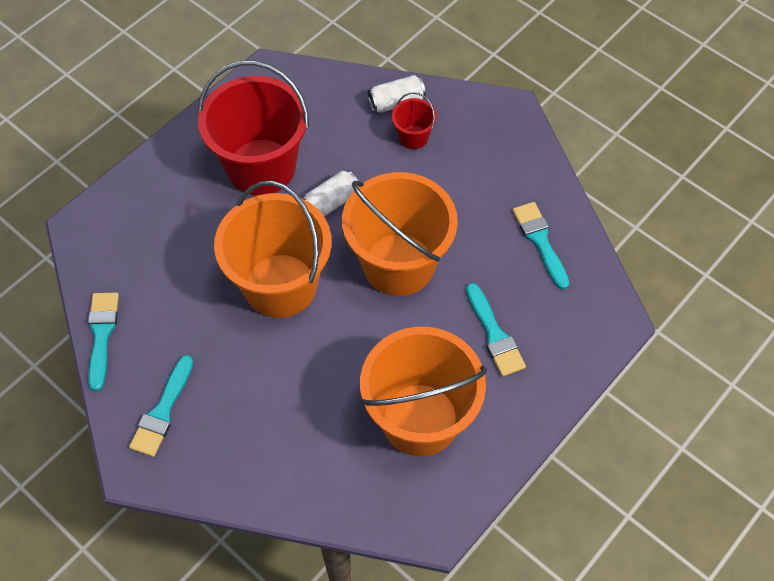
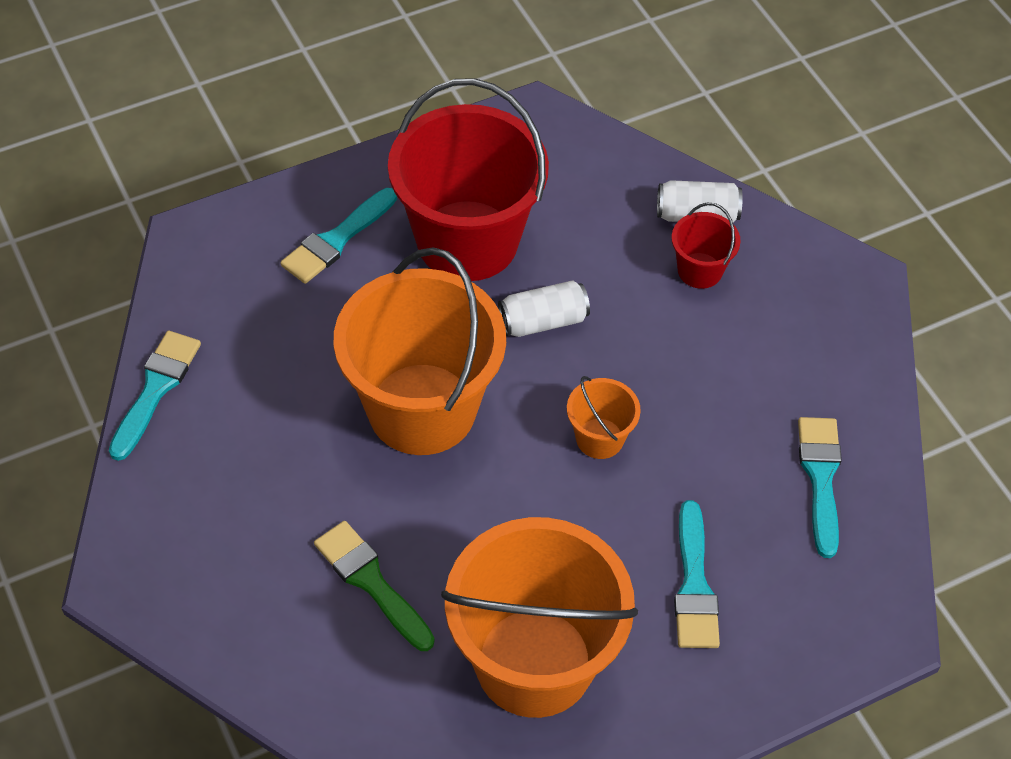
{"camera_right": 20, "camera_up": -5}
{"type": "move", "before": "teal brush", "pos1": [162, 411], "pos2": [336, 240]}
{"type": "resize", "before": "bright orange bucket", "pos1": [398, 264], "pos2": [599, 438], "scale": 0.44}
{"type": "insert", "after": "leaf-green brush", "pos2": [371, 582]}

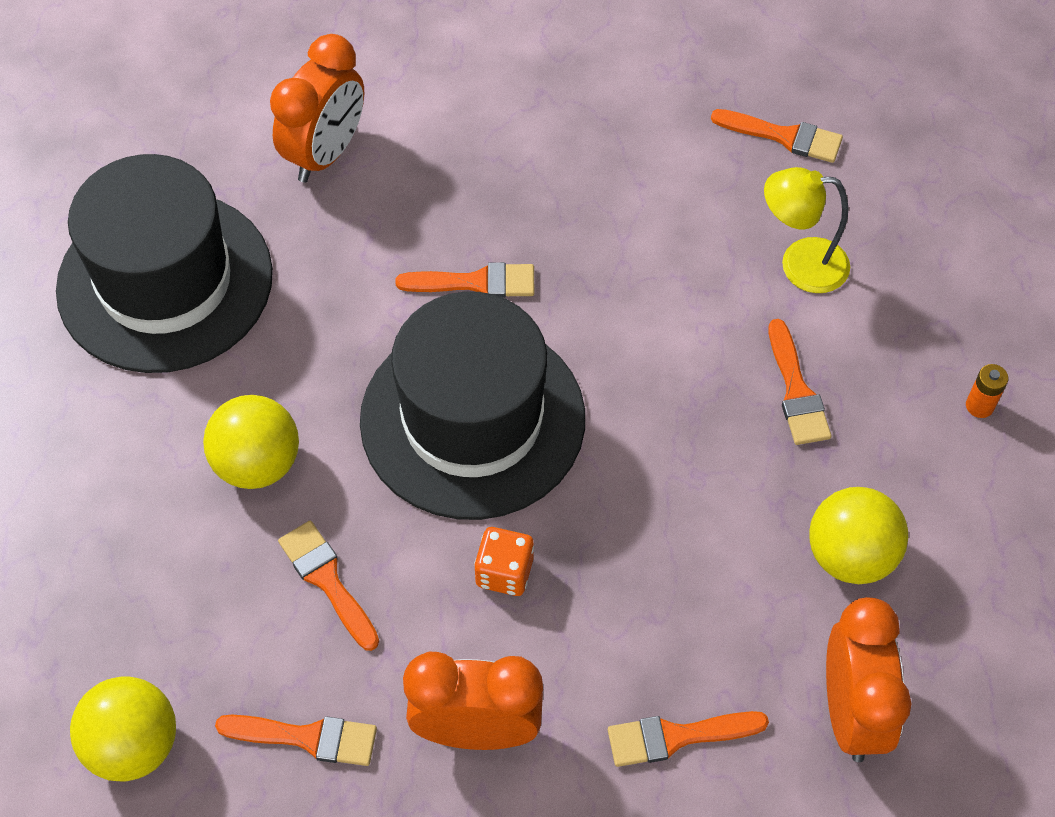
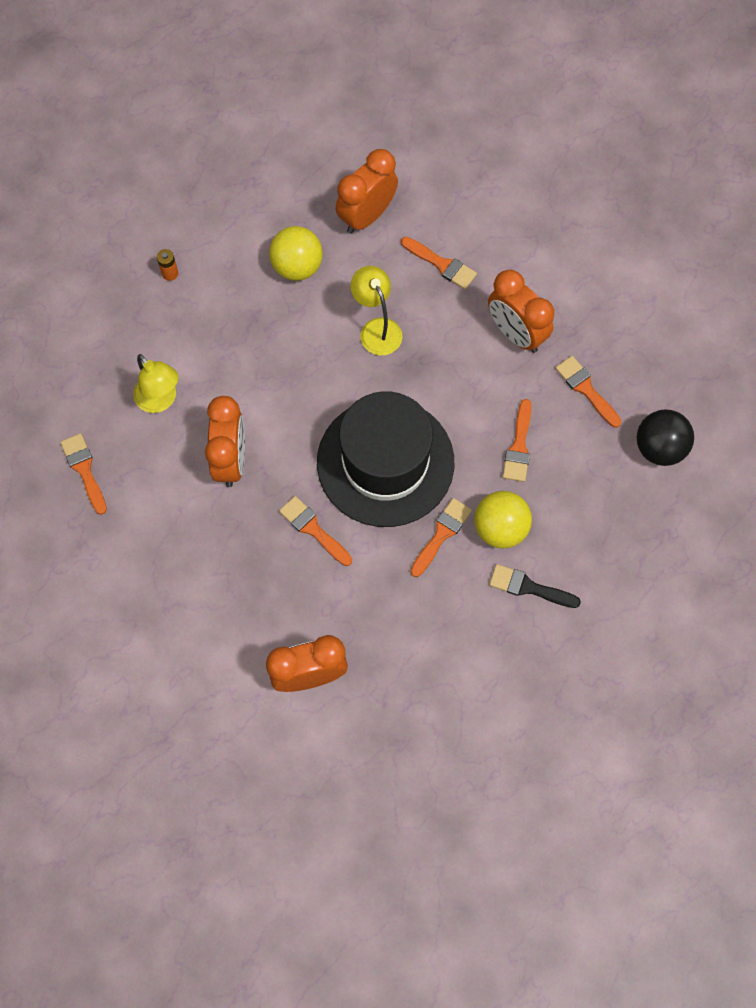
{"camera_right": -135, "camera_up": 10}
{"type": "delete", "before": "black hat", "pos1": [165, 281]}
{"type": "recolor", "before": "yellow sphere", "after": "black sphere", "pos1": [133, 745], "pos2": [659, 448]}
{"type": "delete", "before": "bright orange die", "pos1": [504, 572]}
{"type": "move", "before": "bright orange brush", "pos1": [796, 391], "pos2": [441, 534]}
{"type": "insert", "after": "bright orange bedside clock", "pos2": [230, 460]}
{"type": "insert", "after": "yellow reading lamp", "pos2": [377, 329]}
{"type": "insert", "after": "black brush", "pos2": [528, 587]}

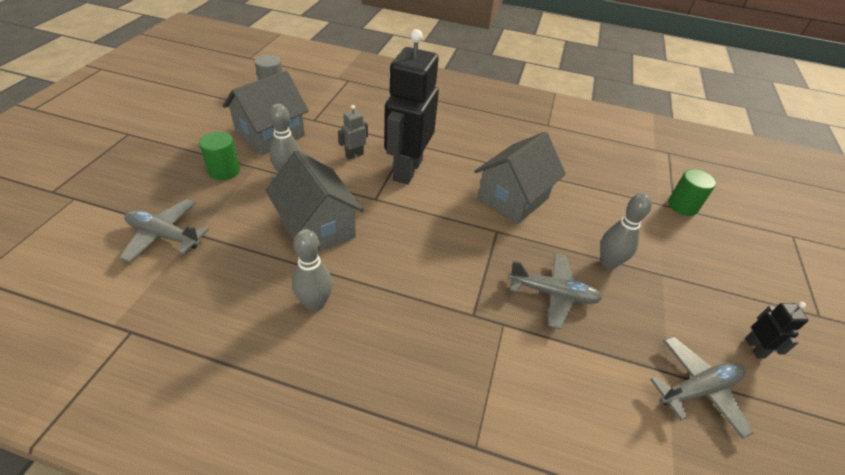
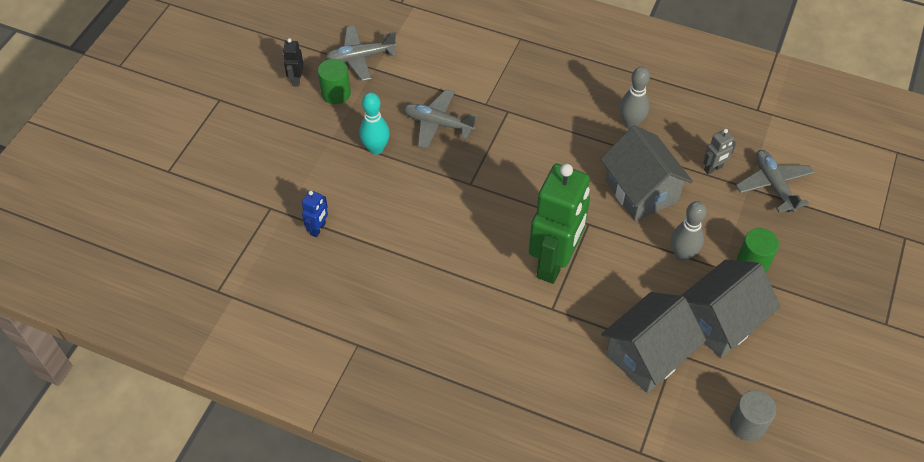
{"camera_right": -170, "camera_up": 10}
{"type": "rotate", "before": "gray toy plane", "pos1": [164, 236], "pos2": [773, 185], "turn": -135}
{"type": "move", "before": "gray toy robot", "pos1": [354, 155], "pos2": [713, 168]}
{"type": "recolor", "before": "black toy robot", "after": "leaf-green toy robot", "pos1": [407, 170], "pos2": [554, 263]}
{"type": "move", "before": "gray toy house", "pos1": [513, 198], "pos2": [647, 355]}
{"type": "recolor", "before": "gray tenpin", "after": "teal tenpin", "pos1": [608, 263], "pos2": [376, 149]}
{"type": "move", "before": "leaf-green cylinder", "pos1": [682, 206], "pos2": [336, 93]}
{"type": "insert", "after": "cobalt toy robot", "pos2": [318, 229]}

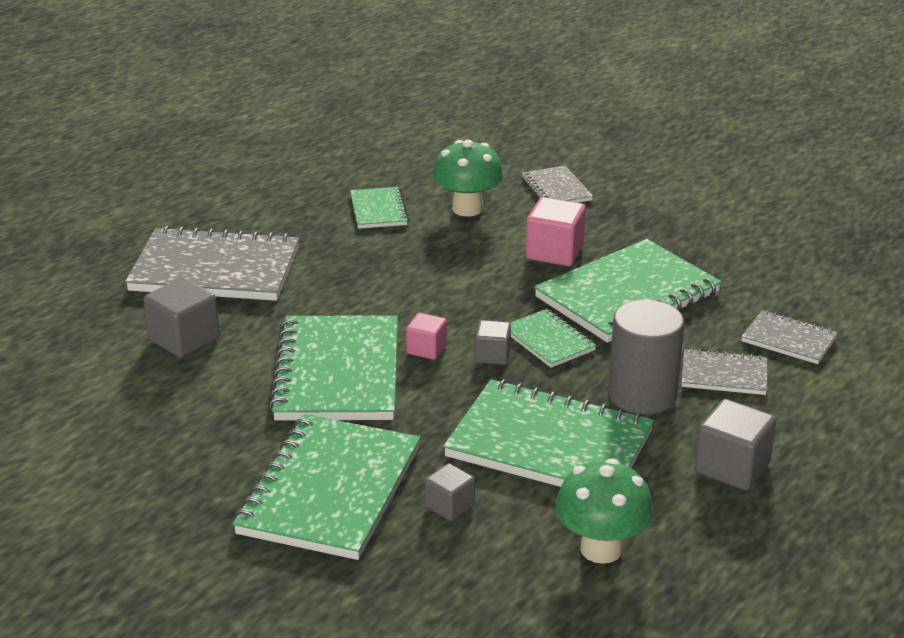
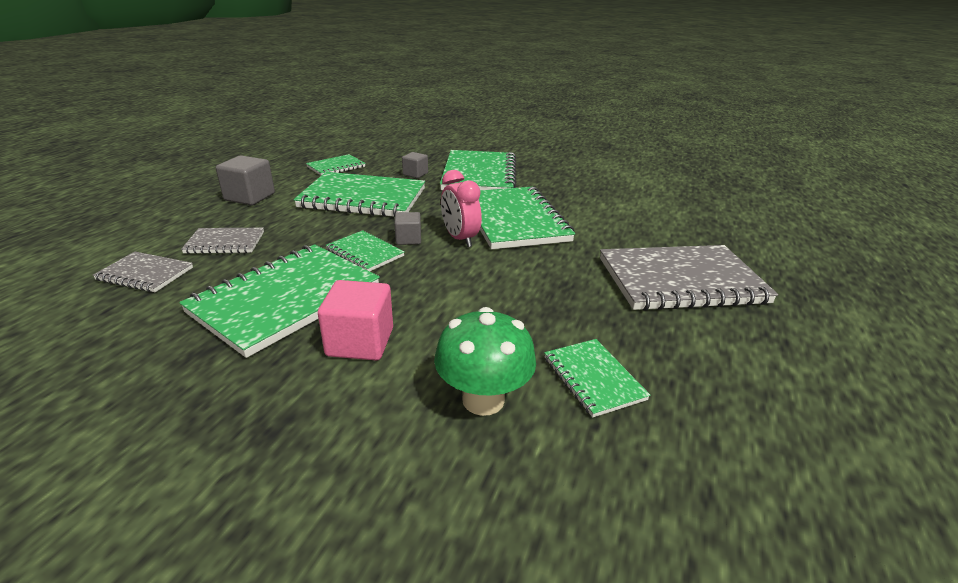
{"camera_right": 165, "camera_up": 0}
{"type": "delete", "before": "gray cube", "pos1": [184, 339]}
{"type": "replace", "before": "rose-pink cube", "after": "rose-pink bedside clock", "pos1": [426, 349], "pos2": [460, 239]}
{"type": "delete", "before": "gray exercise book", "pos1": [556, 189]}
{"type": "replace", "before": "leaf-green fungus", "after": "leaf-green exercise book", "pos1": [601, 549], "pos2": [336, 167]}
{"type": "delete", "before": "gray cylinder", "pos1": [642, 395]}

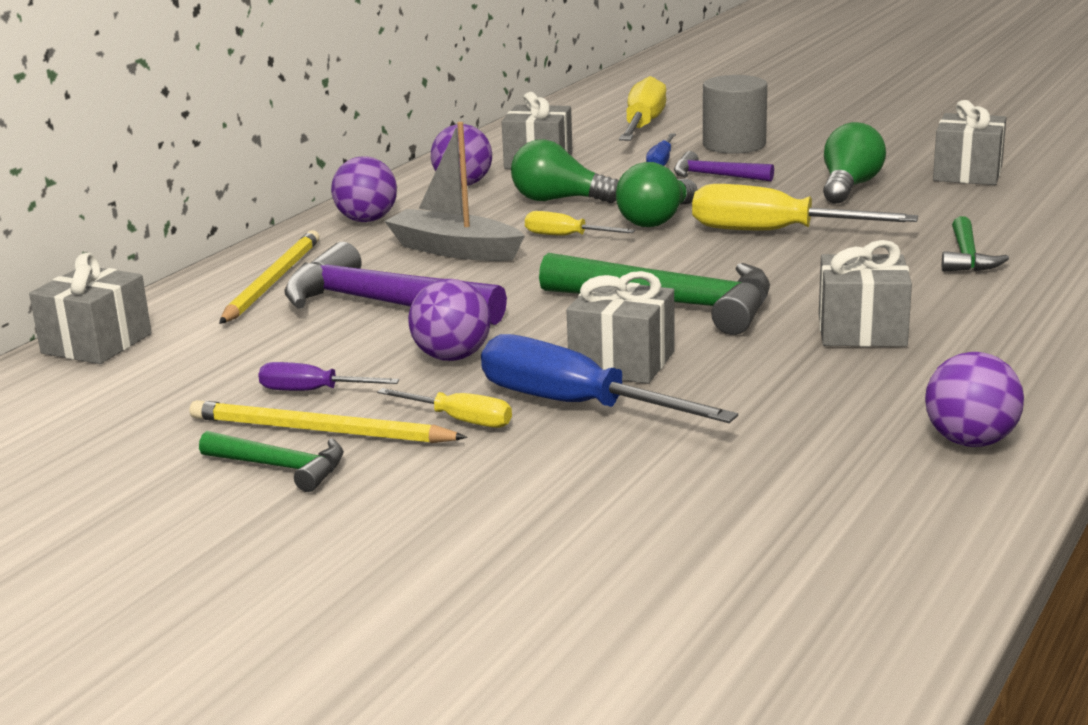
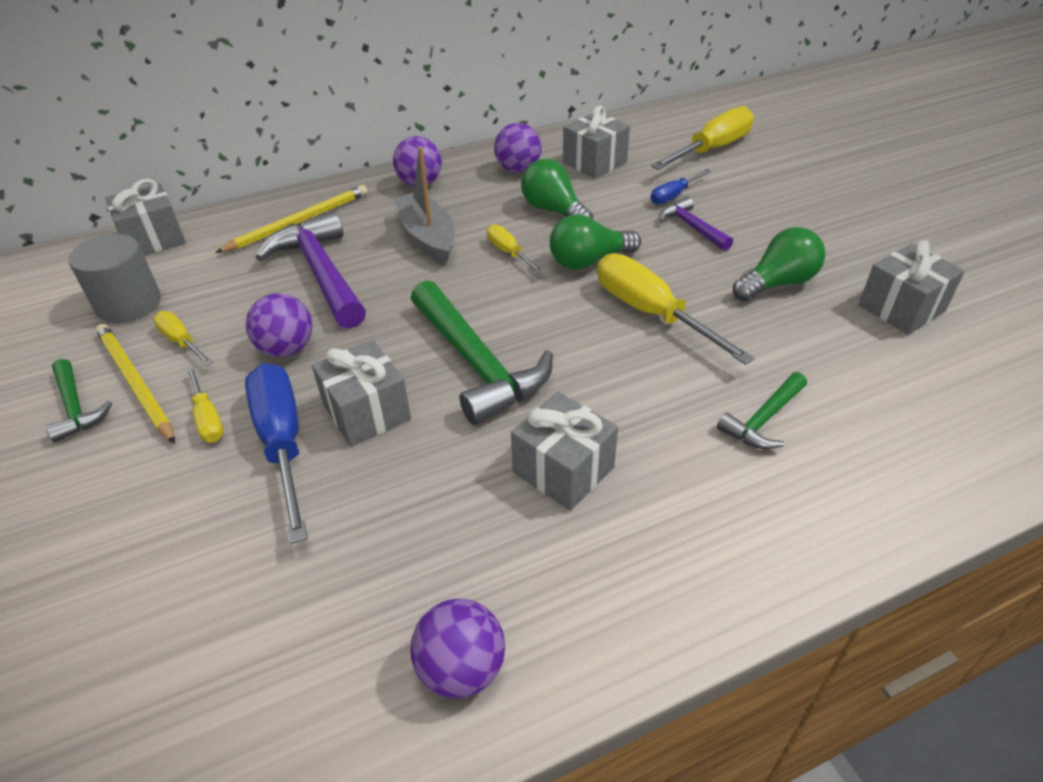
{"camera_right": 35, "camera_up": 20}
{"type": "recolor", "before": "royal purple flat screwdriver", "after": "yellow flat screwdriver", "pos1": [312, 391], "pos2": [181, 341]}
{"type": "move", "before": "gray cylinder", "pos1": [734, 145], "pos2": [129, 304]}

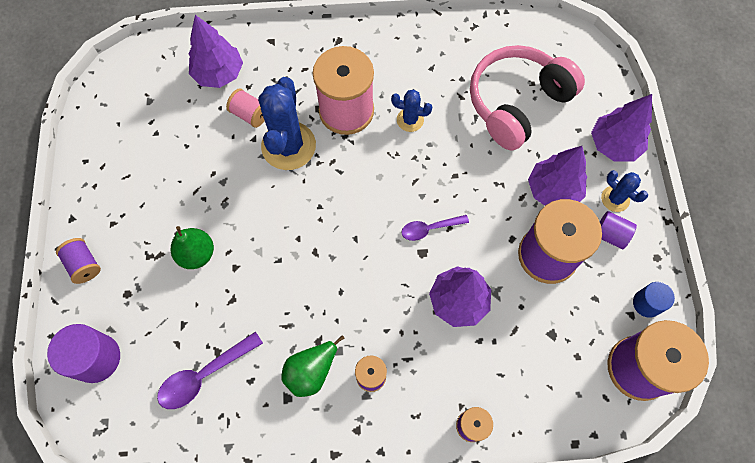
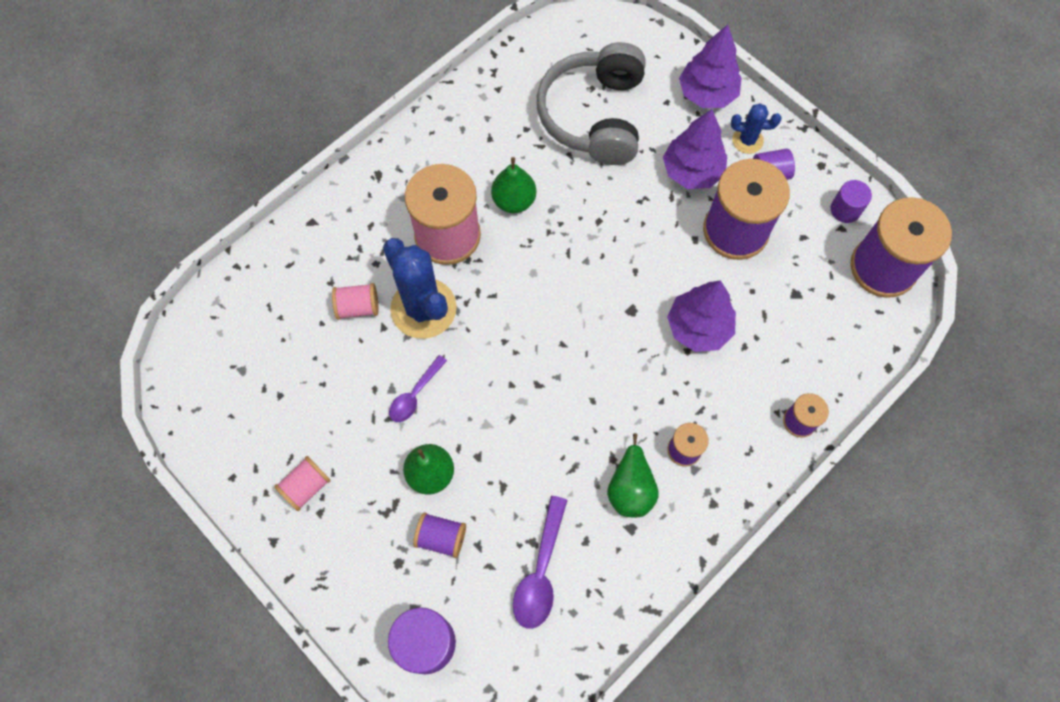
{"camera_right": -40, "camera_up": 0}
{"type": "move", "before": "royal purple spool", "pos1": [84, 264], "pos2": [441, 537]}
{"type": "delete", "before": "royal purple tree", "pos1": [219, 74]}
{"type": "replace", "before": "cobalt prickly plant", "after": "leaf-green pear fruit", "pos1": [410, 120], "pos2": [514, 201]}
{"type": "move", "before": "royal purple tablespoon", "pos1": [429, 229], "pos2": [415, 394]}
{"type": "recolor", "before": "rose-pink over-ear headphones", "after": "gray over-ear headphones", "pos1": [517, 103], "pos2": [595, 116]}
{"type": "recolor", "before": "cobalt cylinder", "after": "royal purple cylinder", "pos1": [646, 303], "pos2": [845, 209]}
{"type": "insert", "after": "rose-pink spool", "pos2": [306, 487]}

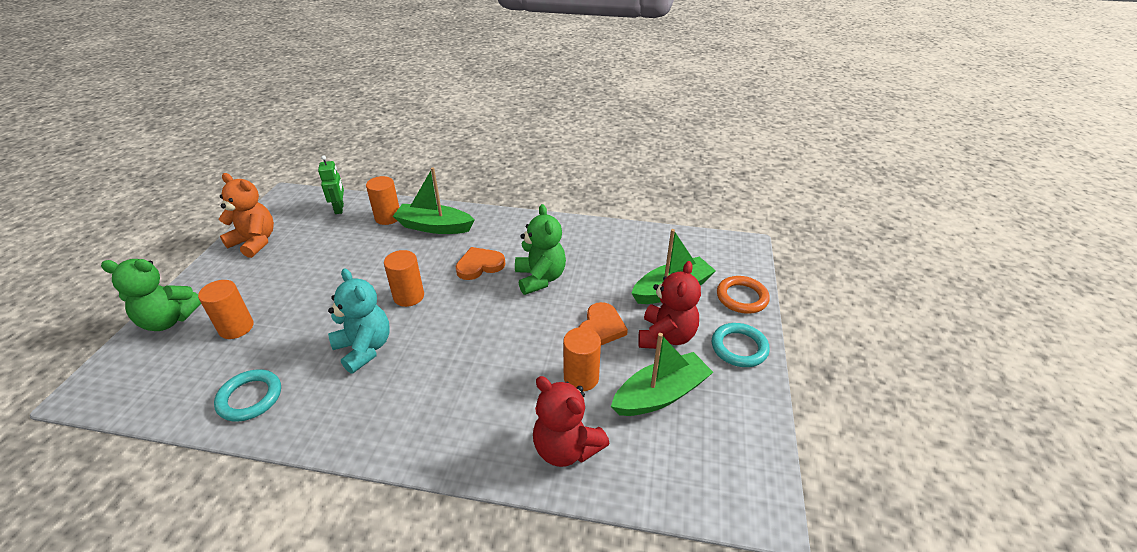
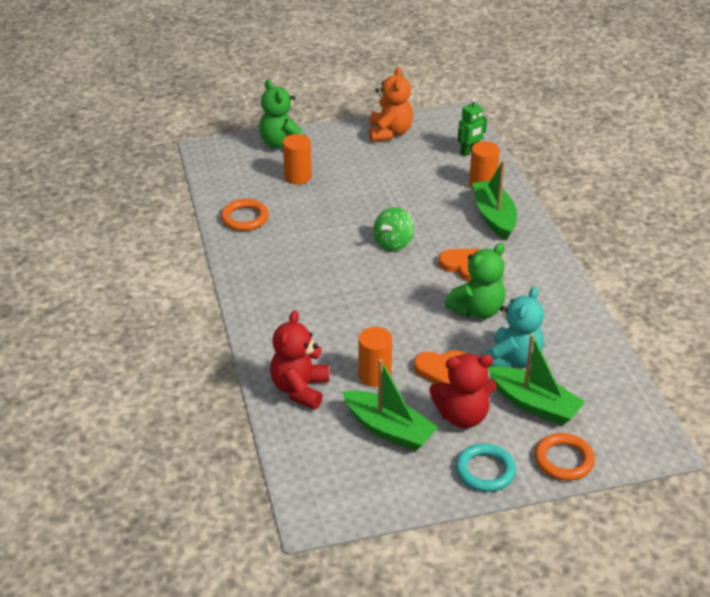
{"camera_right": 65, "camera_up": 0}
{"type": "recolor", "before": "teal ring", "after": "bright orange ring", "pos1": [250, 398], "pos2": [245, 218]}
{"type": "move", "before": "teal teddy bear", "pos1": [364, 348], "pos2": [513, 359]}
{"type": "replace", "before": "bright orange cylinder", "after": "leaf-green whirligig", "pos1": [409, 296], "pos2": [393, 243]}

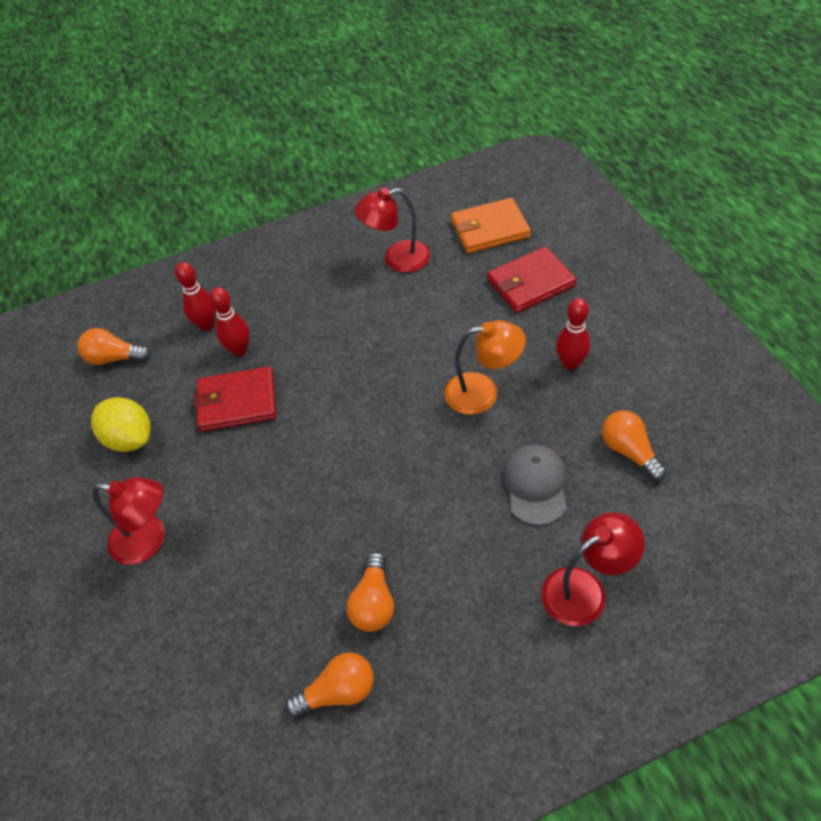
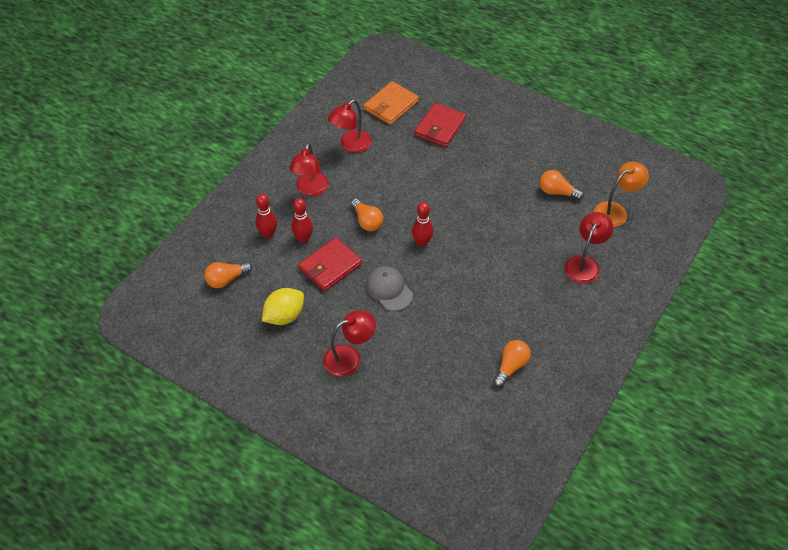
{"camera_right": -40, "camera_up": 0}
{"type": "rotate", "before": "yellow toy lemon", "pos1": [130, 438], "pos2": [284, 316], "turn": -45}
{"type": "move", "before": "bright orange bulb", "pos1": [374, 602], "pos2": [367, 221]}
{"type": "move", "before": "bright orange reading lamp", "pos1": [483, 392], "pos2": [616, 210]}
{"type": "move", "before": "gray peaked cap", "pos1": [535, 485], "pos2": [389, 290]}
{"type": "move", "before": "crimson tenpin", "pos1": [570, 363], "pos2": [422, 242]}
{"type": "insert", "after": "crimson reading lamp", "pos2": [310, 190]}

